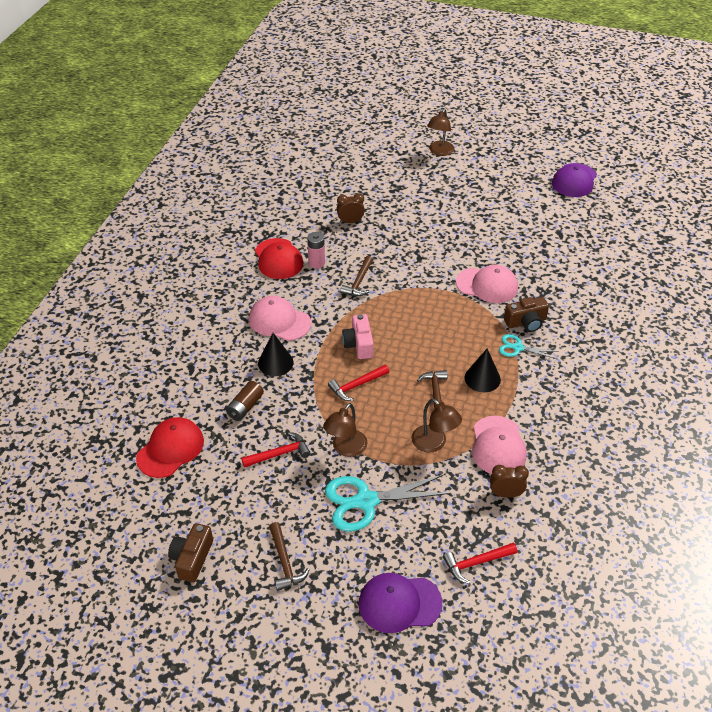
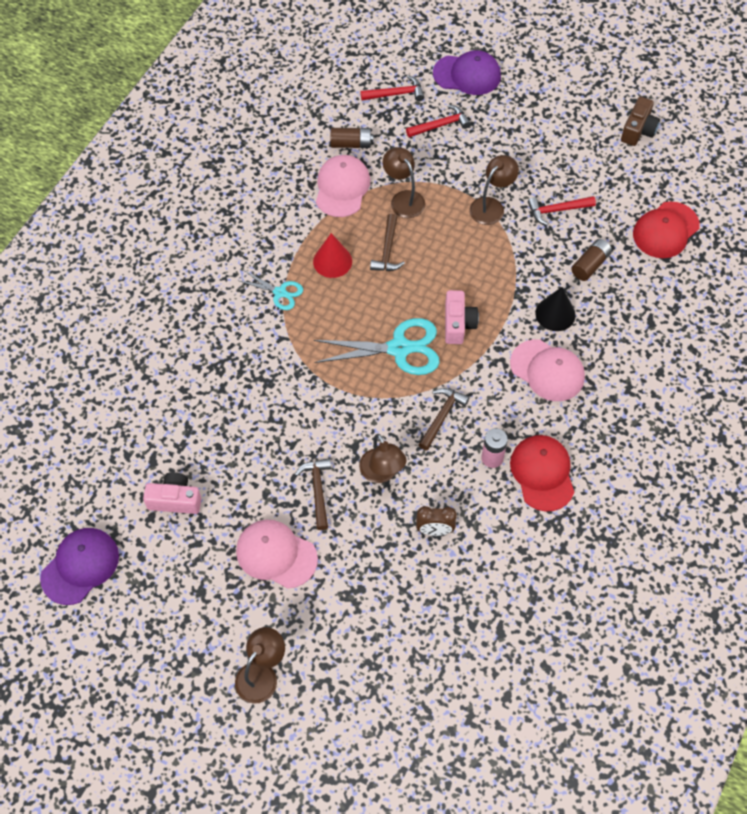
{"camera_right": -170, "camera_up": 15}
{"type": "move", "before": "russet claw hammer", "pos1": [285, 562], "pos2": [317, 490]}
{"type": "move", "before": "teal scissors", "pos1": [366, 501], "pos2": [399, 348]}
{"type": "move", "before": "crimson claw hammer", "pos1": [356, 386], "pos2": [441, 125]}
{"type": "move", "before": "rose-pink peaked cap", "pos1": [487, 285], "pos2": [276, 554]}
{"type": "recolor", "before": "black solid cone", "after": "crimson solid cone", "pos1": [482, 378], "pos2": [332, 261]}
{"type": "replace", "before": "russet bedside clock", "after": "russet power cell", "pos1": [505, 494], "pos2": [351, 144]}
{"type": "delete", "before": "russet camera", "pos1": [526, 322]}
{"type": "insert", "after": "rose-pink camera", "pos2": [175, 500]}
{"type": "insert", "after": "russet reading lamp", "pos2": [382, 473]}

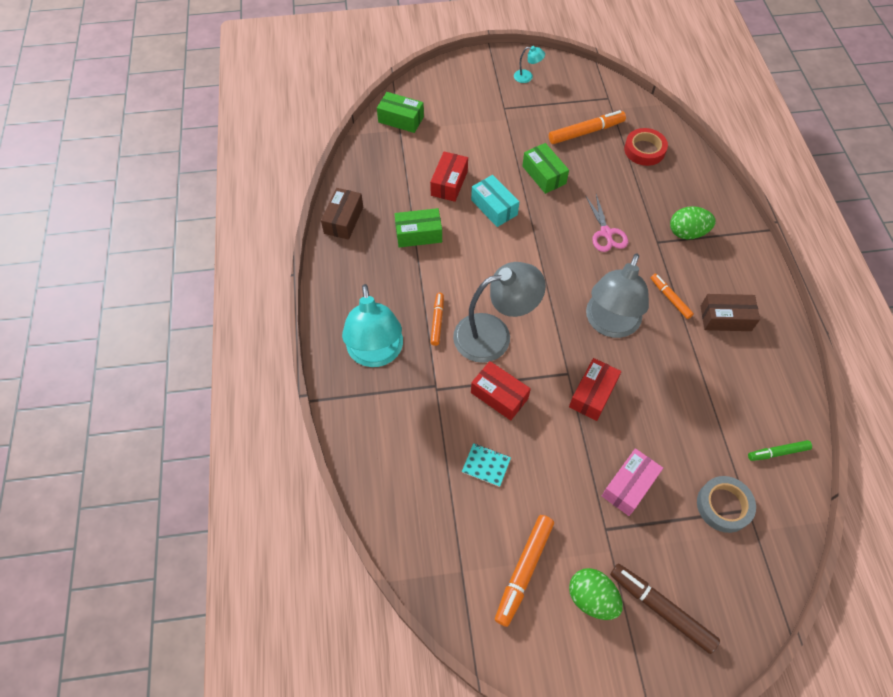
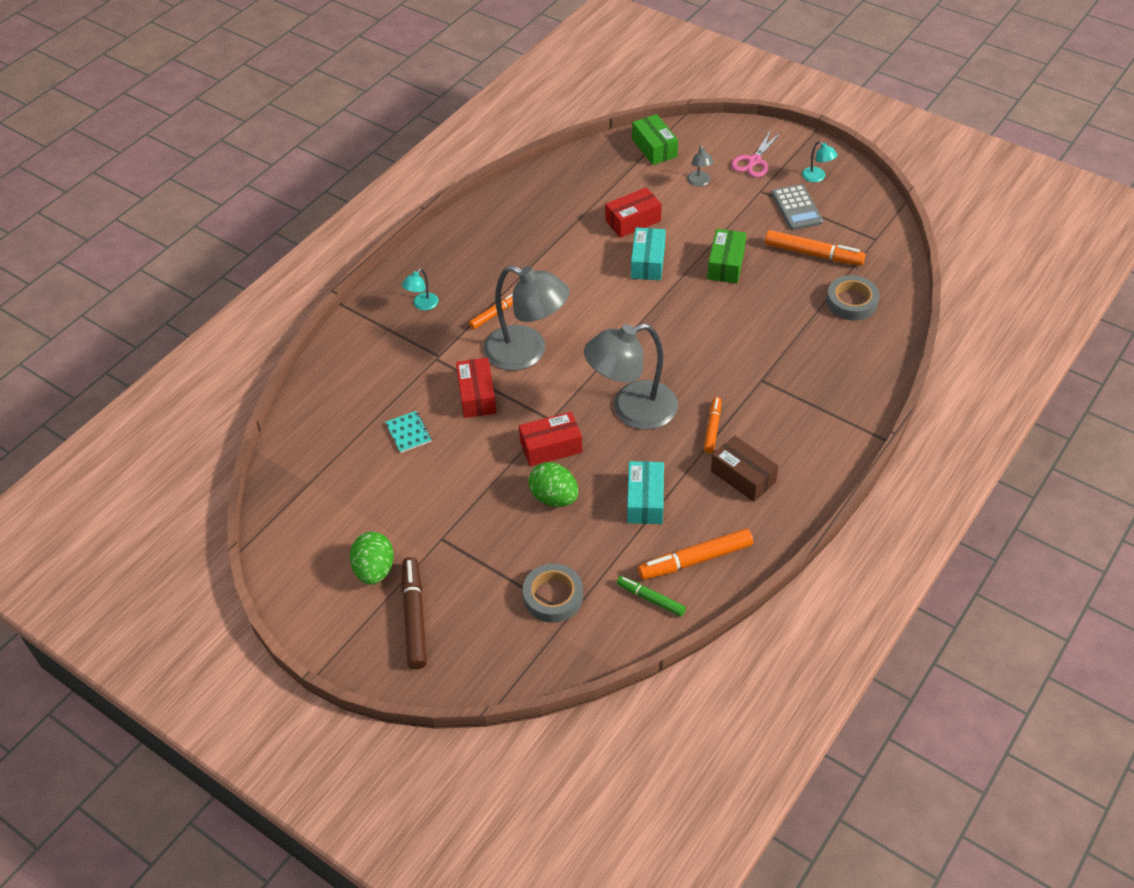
{"camera_right": 45, "camera_up": -10}
{"type": "delete", "before": "russet box", "pos1": [343, 220]}
{"type": "resize", "before": "teal reading lamp", "pos1": [376, 354], "pos2": [422, 305], "scale": 0.42}
{"type": "delete", "before": "leaf-green box", "pos1": [418, 234]}
{"type": "move", "before": "bright orange felt pen", "pos1": [523, 571], "pos2": [695, 560]}
{"type": "move", "before": "rose-pink scissors", "pos1": [606, 233], "pos2": [754, 161]}
{"type": "delete", "before": "rose-pink box", "pos1": [629, 486]}
{"type": "recolor", "before": "crimson roll of tape", "after": "gray roll of tape", "pos1": [644, 150], "pos2": [851, 302]}
{"type": "move", "before": "leaf-green egg", "pos1": [687, 233], "pos2": [554, 497]}
{"type": "insert", "after": "teal box", "pos2": [645, 500]}
{"type": "insert", "after": "gray reading lamp", "pos2": [699, 182]}
{"type": "insert", "after": "gray adding machine", "pos2": [796, 208]}

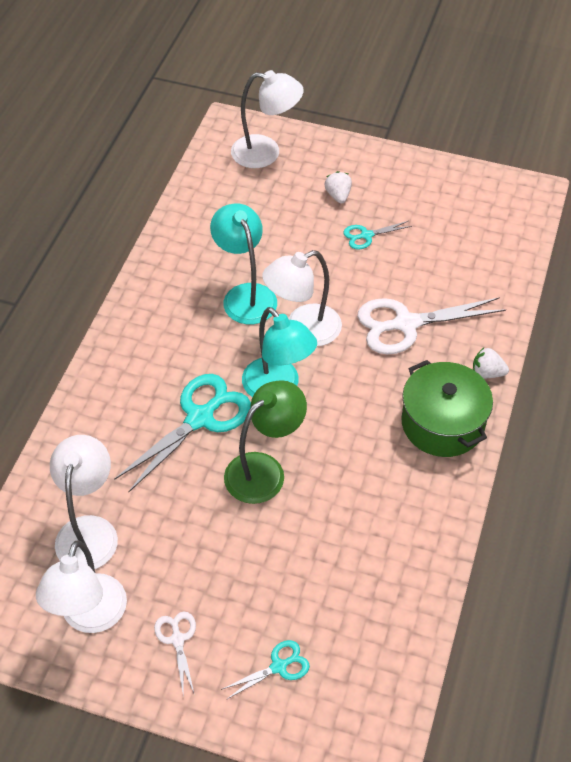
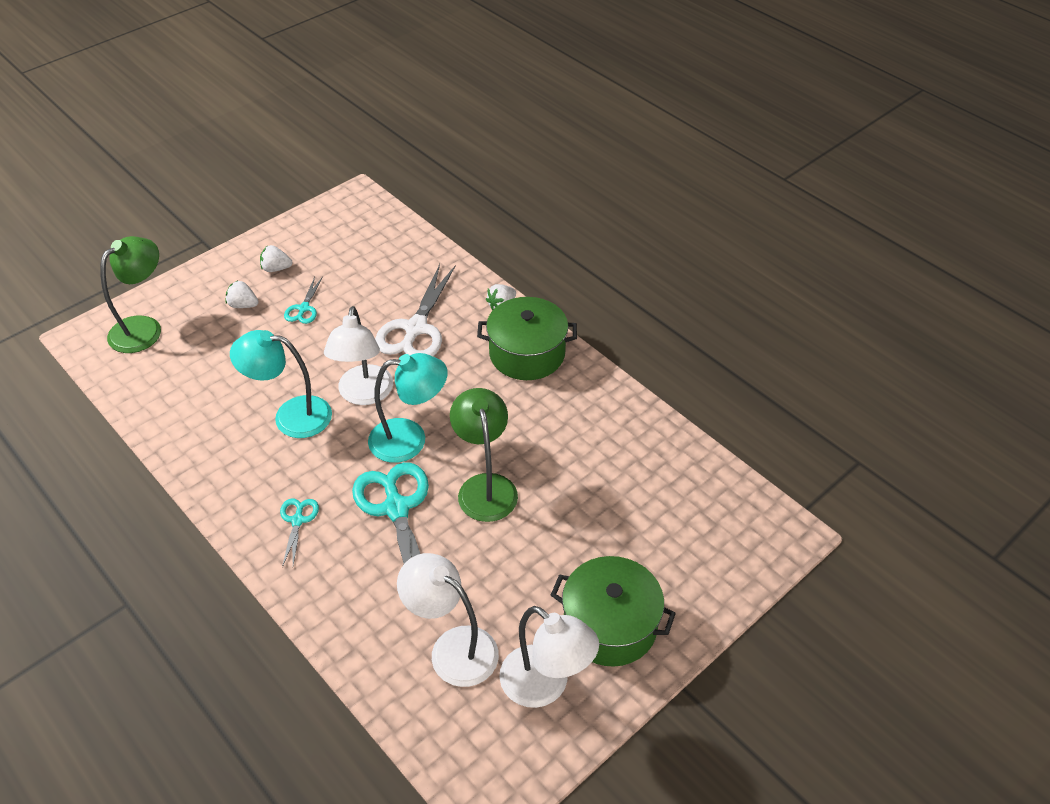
{"camera_right": -60, "camera_up": -5}
{"type": "replace", "before": "pure white scissors", "after": "leaf-green pot", "pos1": [177, 639], "pos2": [610, 625]}
{"type": "move", "before": "teal scissors", "pos1": [279, 666], "pos2": [297, 520]}
{"type": "recolor", "before": "pure white reading lamp", "after": "leaf-green reading lamp", "pos1": [266, 153], "pos2": [144, 328]}
{"type": "insert", "after": "pure white berry", "pos2": [276, 268]}

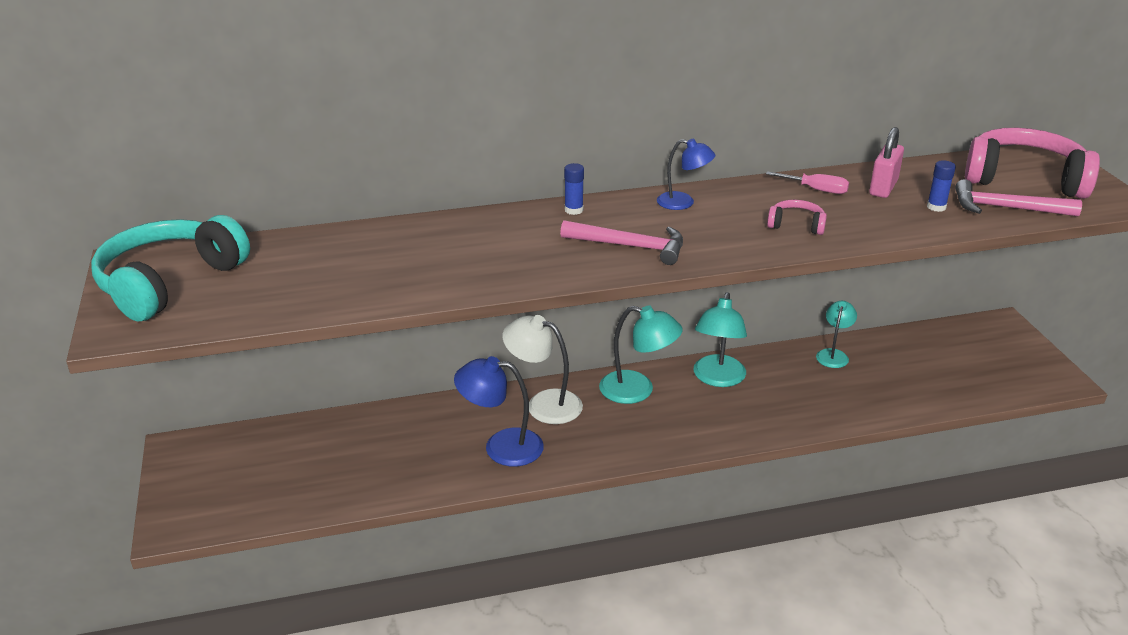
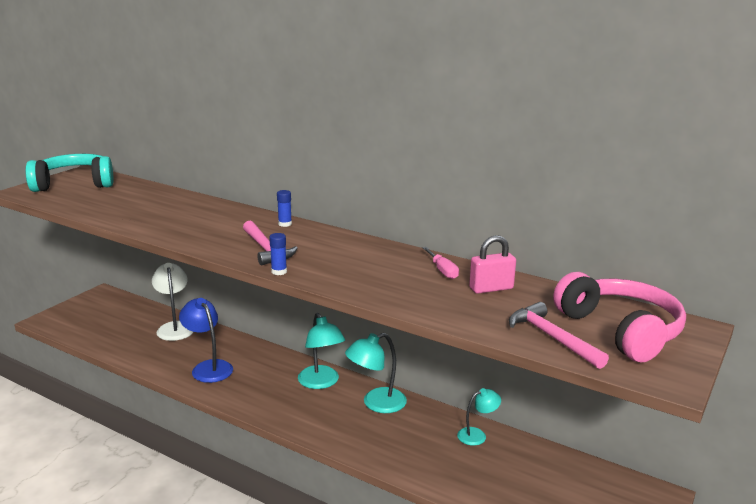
{"camera_right": 45, "camera_up": -10}
{"type": "move", "before": "pure white reading lamp", "pos1": [544, 403], "pos2": [175, 327]}
{"type": "delete", "before": "cobalt reading lamp", "pos1": [683, 203]}
{"type": "delete", "before": "rose-pink over-ear headphones", "pos1": [796, 225]}
{"type": "move", "before": "cobalt glue stick", "pos1": [936, 207], "pos2": [279, 272]}

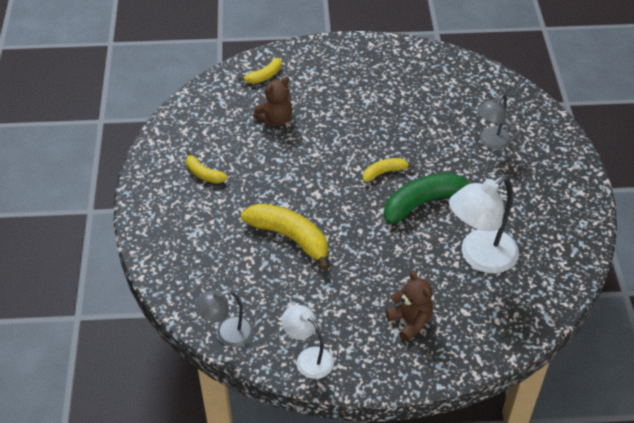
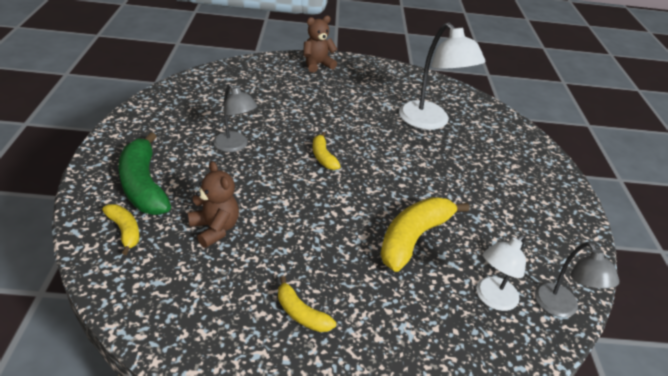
{"camera_right": -90, "camera_up": -10}
{"type": "rotate", "before": "yellow banana", "pos1": [204, 174], "pos2": [301, 313], "turn": 90}
{"type": "move", "before": "pure white reading lamp", "pos1": [308, 358], "pos2": [492, 299]}
{"type": "move", "before": "leaf-green banana", "pos1": [423, 202], "pos2": [143, 185]}
{"type": "move", "before": "russet teddy bear", "pos1": [410, 321], "pos2": [317, 65]}
{"type": "move", "before": "gray reading lamp", "pos1": [491, 142], "pos2": [235, 146]}

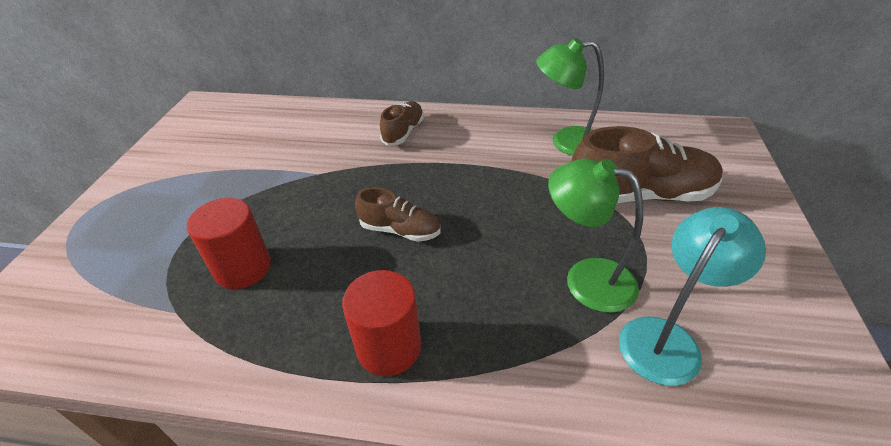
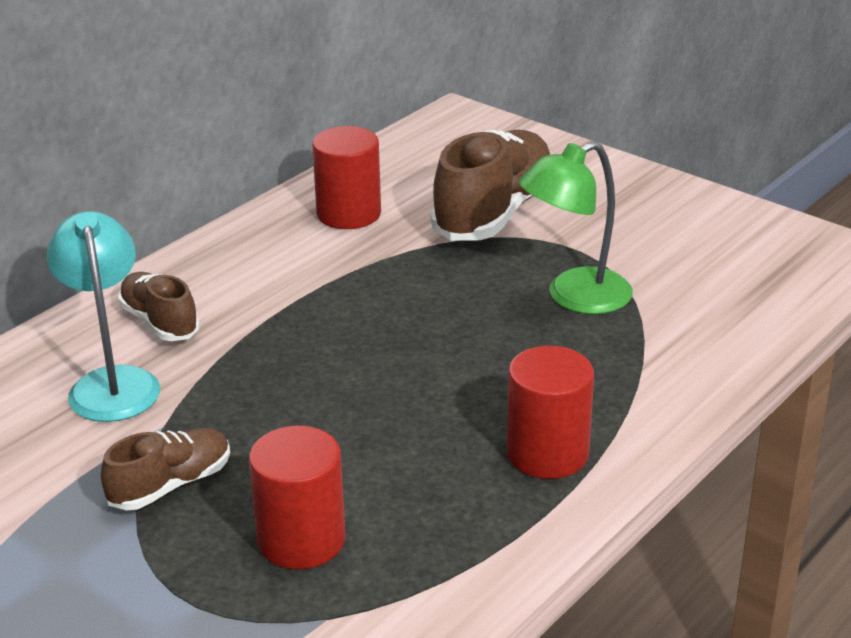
{"camera_right": -60, "camera_up": -10}
{"type": "move", "before": "russet sneaker", "pos1": [400, 230], "pos2": [171, 485]}
{"type": "replace", "before": "leaf-green reading lamp", "after": "crimson cylinder", "pos1": [566, 142], "pos2": [349, 214]}
{"type": "move", "before": "teal reading lamp", "pos1": [667, 338], "pos2": [112, 383]}

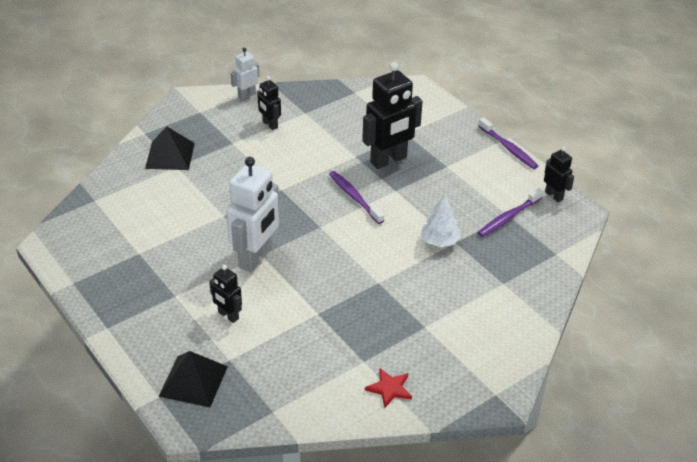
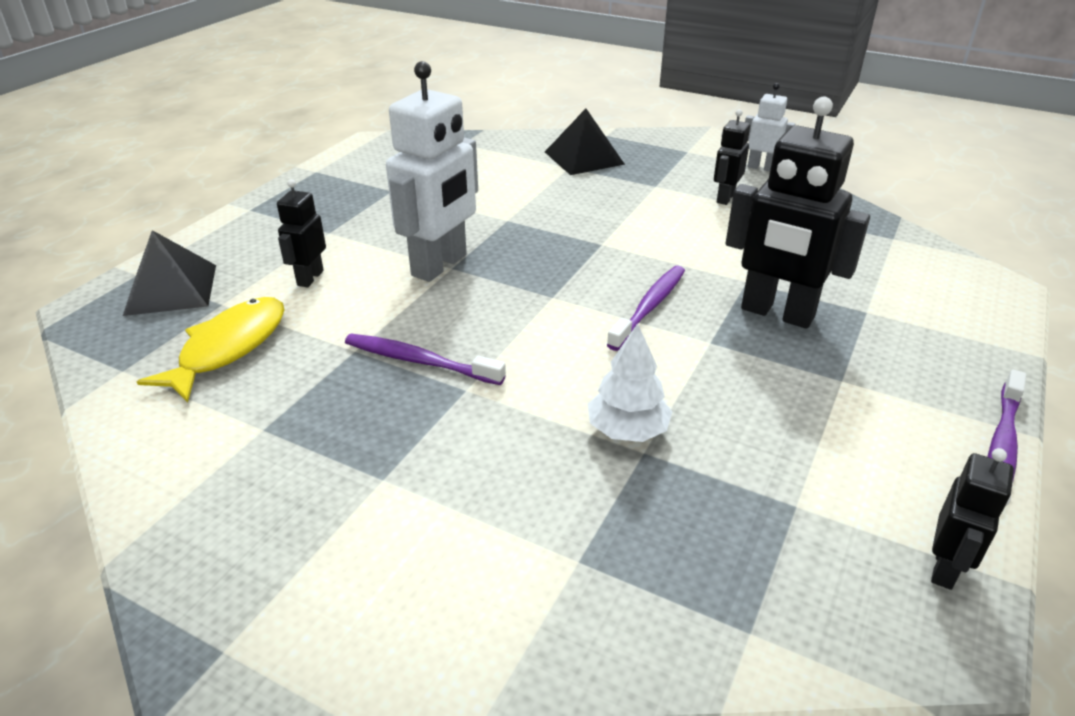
{"camera_right": 65, "camera_up": -5}
{"type": "rotate", "before": "pure white toy robot", "pos1": [256, 258], "pos2": [440, 265], "turn": -60}
{"type": "delete", "before": "crimson star", "pos1": [389, 388]}
{"type": "move", "before": "royal purple toothbrush", "pos1": [508, 217], "pos2": [419, 361]}
{"type": "insert", "after": "yellow fish", "pos2": [228, 348]}

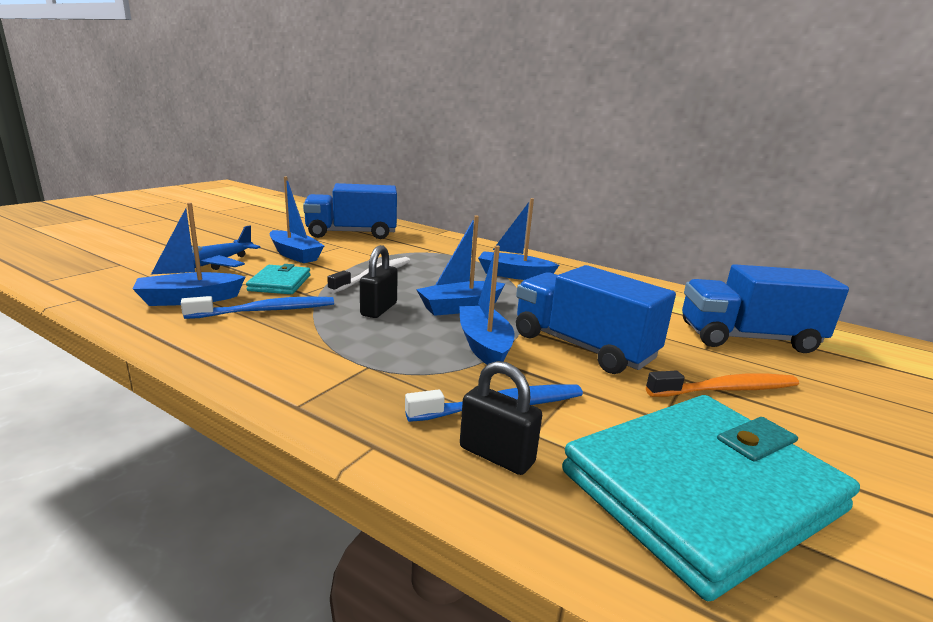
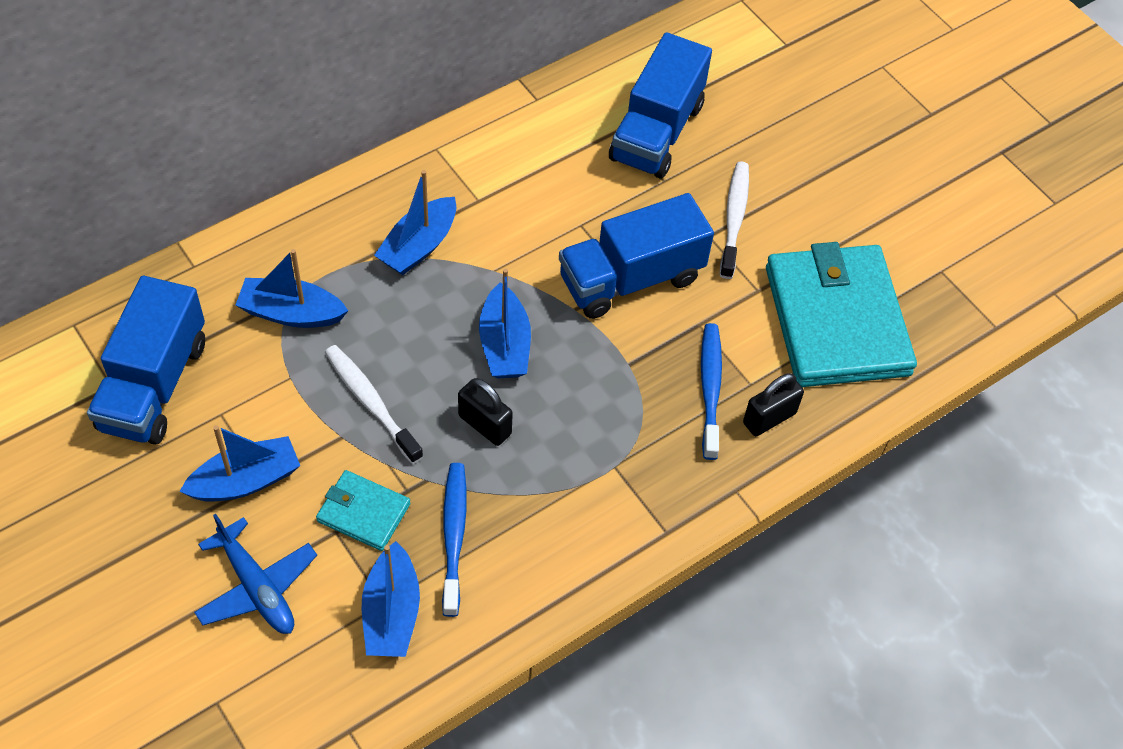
{"camera_right": -70, "camera_up": 35}
{"type": "move", "before": "cobalt toy boat", "pos1": [484, 346], "pos2": [291, 313]}
{"type": "recolor", "before": "bright orange toothbrush", "after": "pure white toothbrush", "pos1": [726, 389], "pos2": [734, 218]}

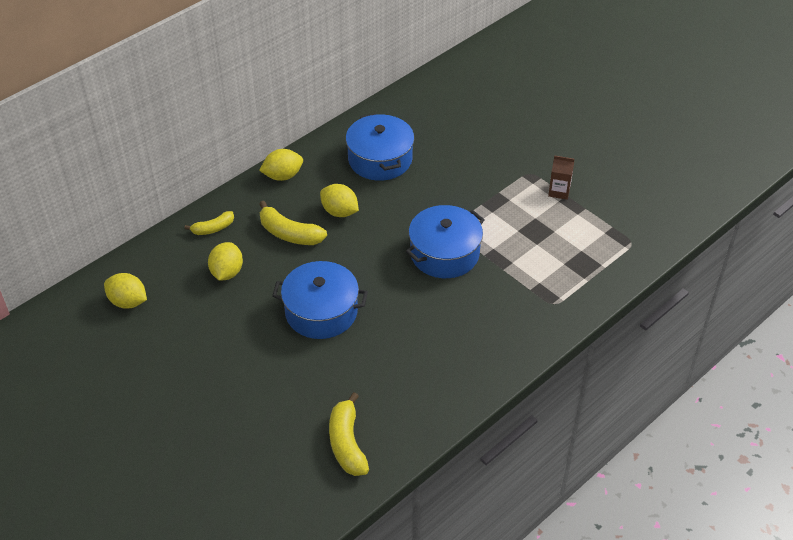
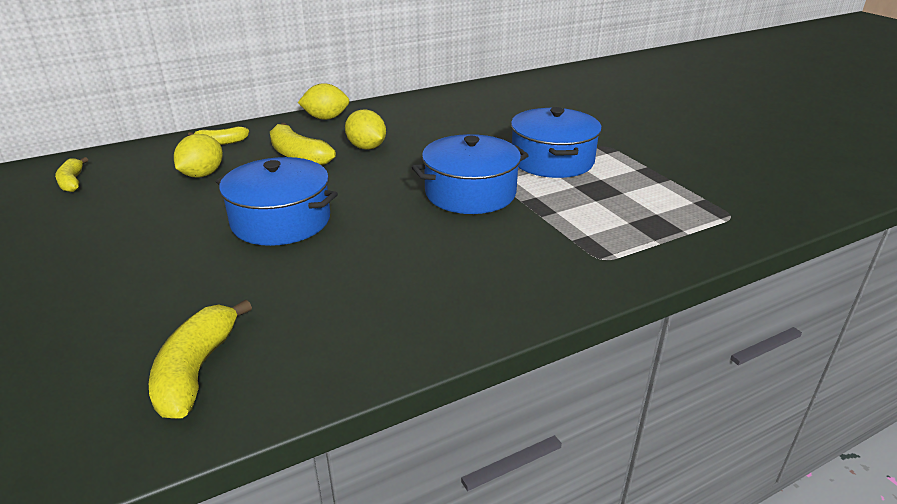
{"camera_right": 15, "camera_up": -15}
{"type": "replace", "before": "yellow toy lemon", "after": "yellow banana", "pos1": [128, 302], "pos2": [72, 182]}
{"type": "move", "before": "cobalt pot", "pos1": [380, 159], "pos2": [552, 160]}
{"type": "delete", "before": "russet juice carton", "pos1": [559, 191]}

